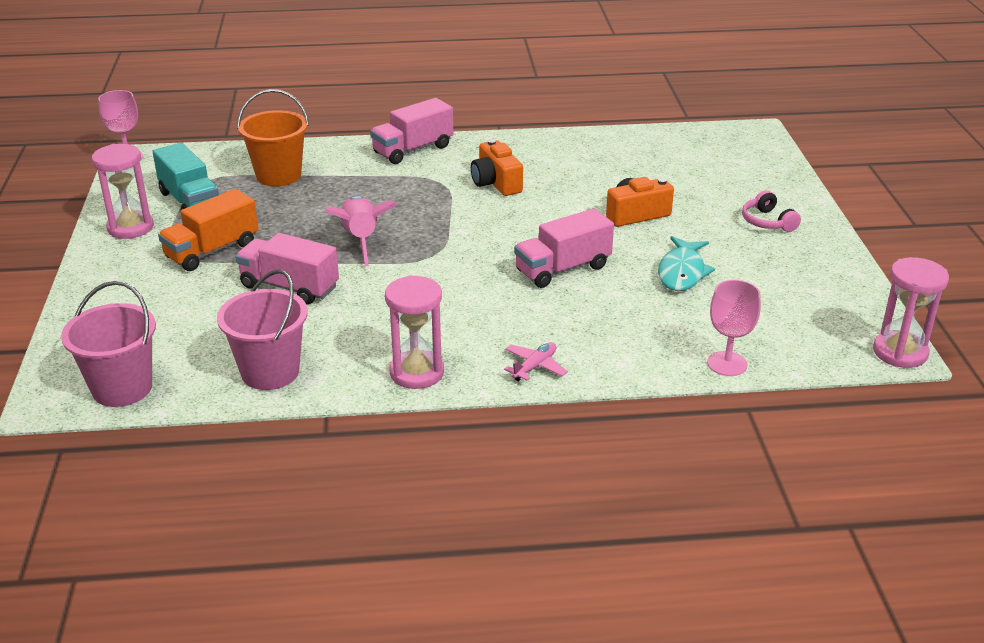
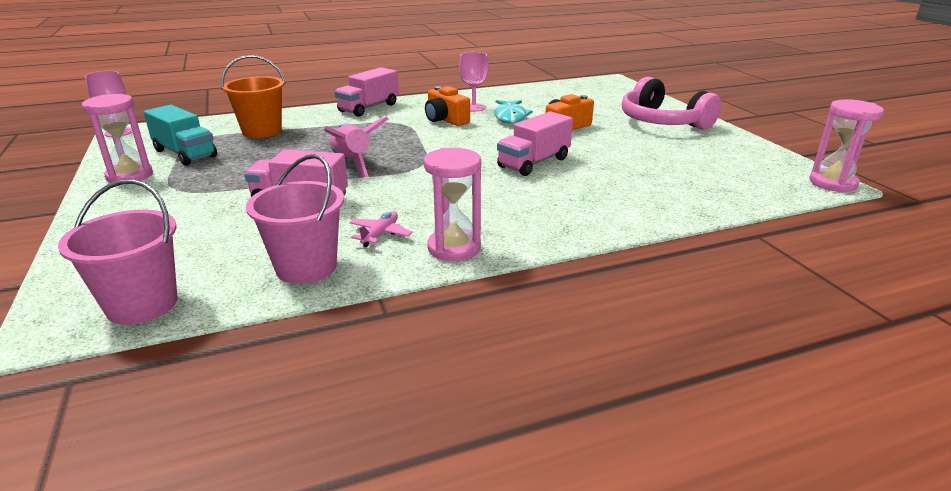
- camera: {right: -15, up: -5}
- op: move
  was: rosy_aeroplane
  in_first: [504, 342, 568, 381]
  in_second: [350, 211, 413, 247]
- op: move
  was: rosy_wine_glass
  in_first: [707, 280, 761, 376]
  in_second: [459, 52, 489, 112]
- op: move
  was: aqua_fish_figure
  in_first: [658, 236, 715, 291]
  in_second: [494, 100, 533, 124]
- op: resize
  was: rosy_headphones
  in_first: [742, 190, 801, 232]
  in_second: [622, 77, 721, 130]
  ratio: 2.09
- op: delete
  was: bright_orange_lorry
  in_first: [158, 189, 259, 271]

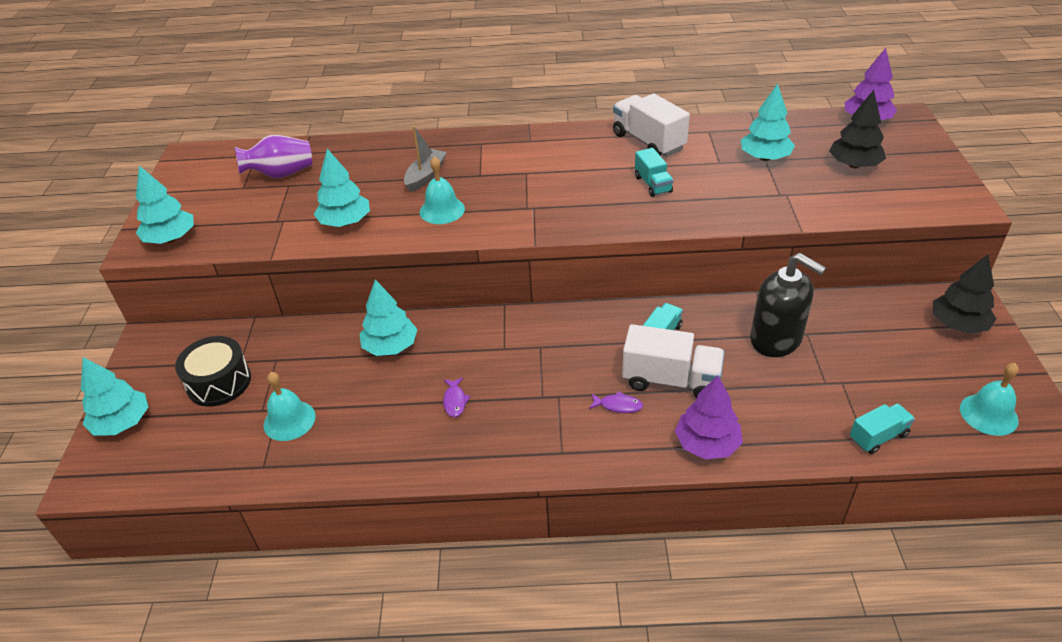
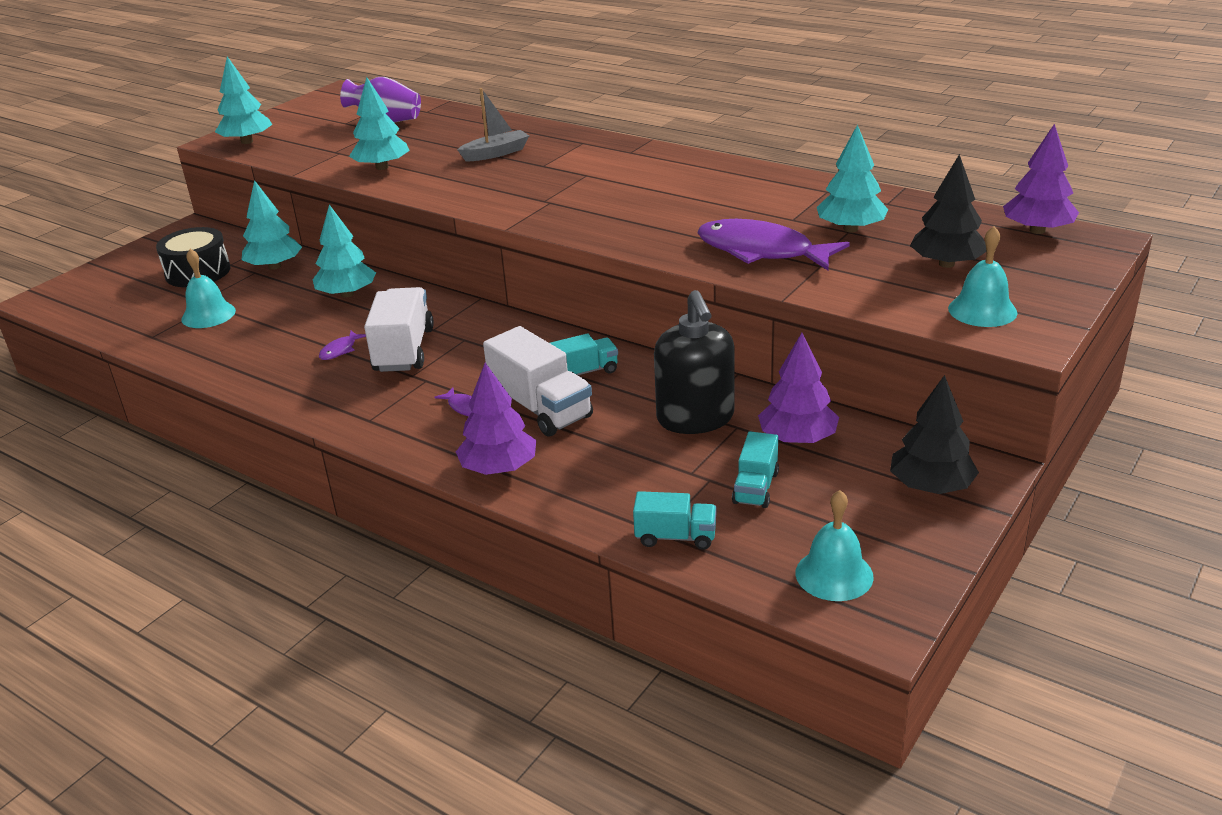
- camera: {right: 35, up: -10}
- op: move
  was: aqua_tree
  in_first: [81, 357, 148, 436]
  in_second: [242, 180, 302, 270]
- op: move
  was: pure_white_lorry
  in_first: [613, 93, 690, 157]
  in_second: [364, 287, 434, 372]
- op: insert
  now: purple_fish_figure
  in_second: [697, 219, 850, 270]
- op: move
  was: aqua_lorry
  in_first: [635, 148, 673, 197]
  in_second: [732, 431, 779, 508]
- op: insert
  now: purple_tree
  in_second: [758, 333, 839, 444]
- op: move
  was: aqua_hand_bell
  in_first: [420, 156, 465, 224]
  in_second: [948, 226, 1017, 327]

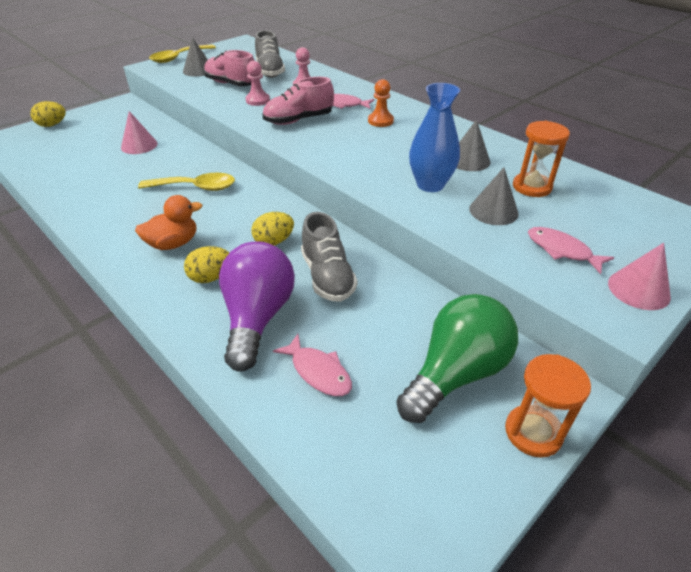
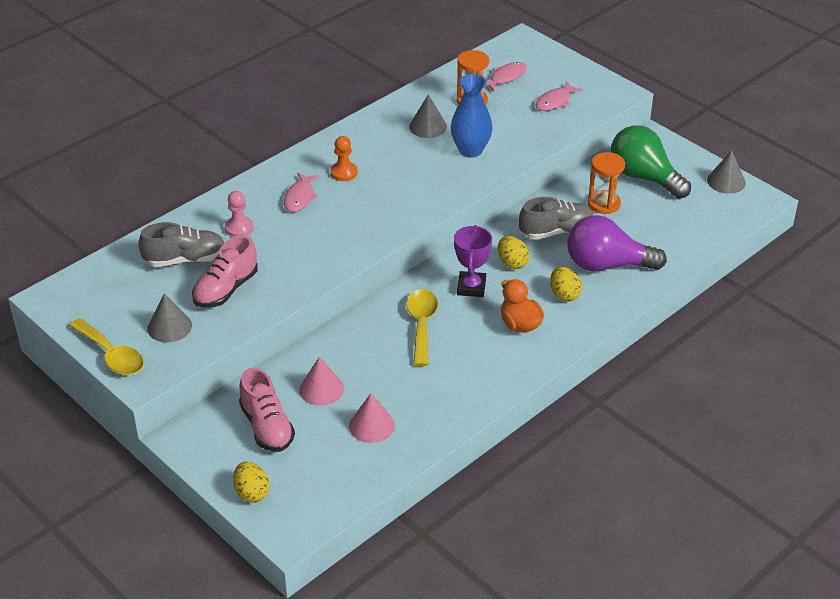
- camera: {right: -90, up: 0}
- op: move
  was: rosy_sneaker
  in_first: [262, 77, 334, 125]
  in_second: [239, 368, 295, 452]
- op: move
  was: rosy_solid_cone
  in_first: [608, 243, 671, 310]
  in_second: [349, 393, 395, 443]
- op: insert
  now: purple_prize_cup
  in_second: [454, 225, 492, 297]
- op: move
  was: rosy_fish_figure
  in_first: [273, 334, 352, 396]
  in_second: [485, 62, 527, 92]
- op: move
  was: bright_orange_sand_timer
  in_first: [505, 354, 591, 458]
  in_second: [588, 152, 625, 214]
- op: move
  was: ash-grey_solid_cone
  in_first: [469, 167, 519, 225]
  in_second: [707, 150, 746, 194]
- op: delete
  was: rosy_pawn
  in_first: [245, 61, 270, 106]

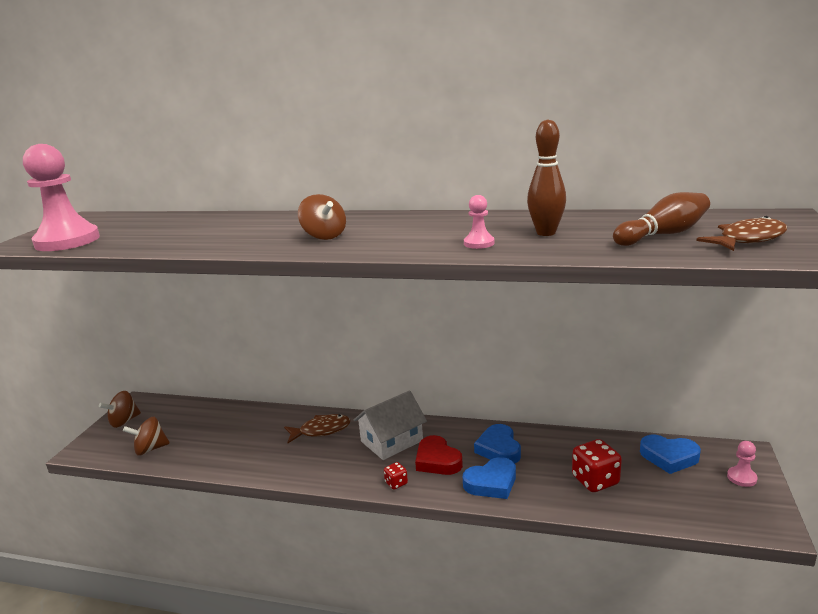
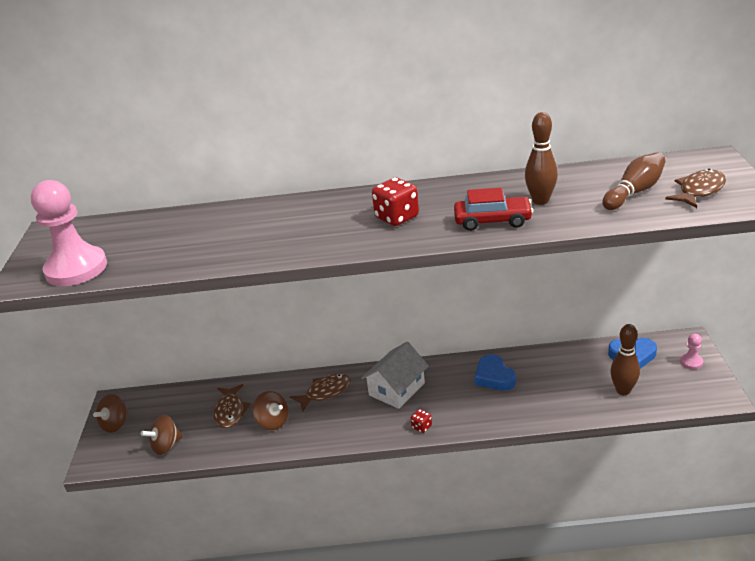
- camera: {right: -15, up: 10}
- op: insert
  now: brown_fish_figure
  in_second: [213, 384, 251, 428]
- op: move
  was: brown_spinning_top
  in_first: [298, 194, 346, 240]
  in_second: [253, 391, 288, 430]
- op: move
  was: red_dice
  in_first: [572, 439, 622, 492]
  in_second: [372, 178, 419, 226]
- op: replace
  was: rosy_pawn
  now: red_automobile
  in_first: [464, 195, 495, 249]
  in_second: [454, 188, 533, 231]
- op: insert
  now: brown_tenpin
  in_second: [610, 324, 640, 395]
- op: delete
  was: red_heart_shape
  in_first: [415, 435, 463, 475]
- op: delete
  was: blue_heart_shape
  in_first: [463, 457, 516, 499]

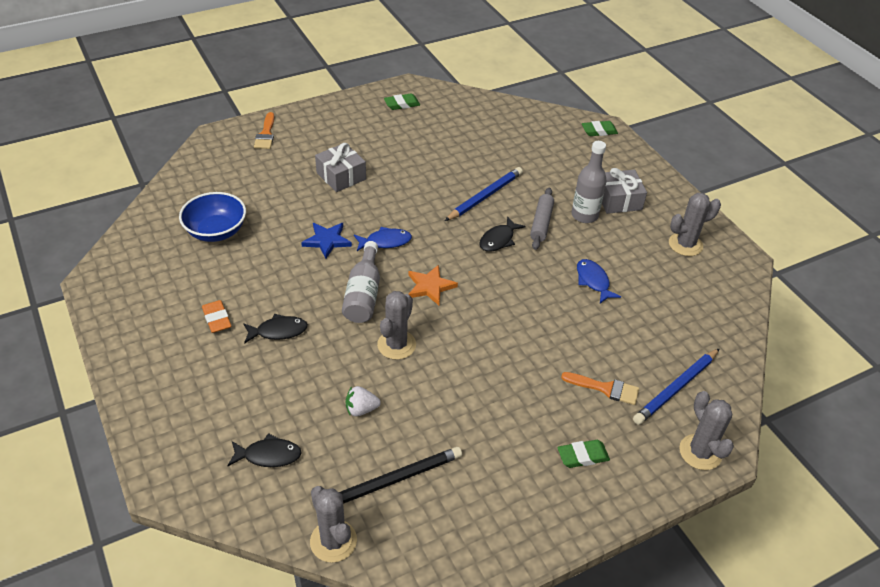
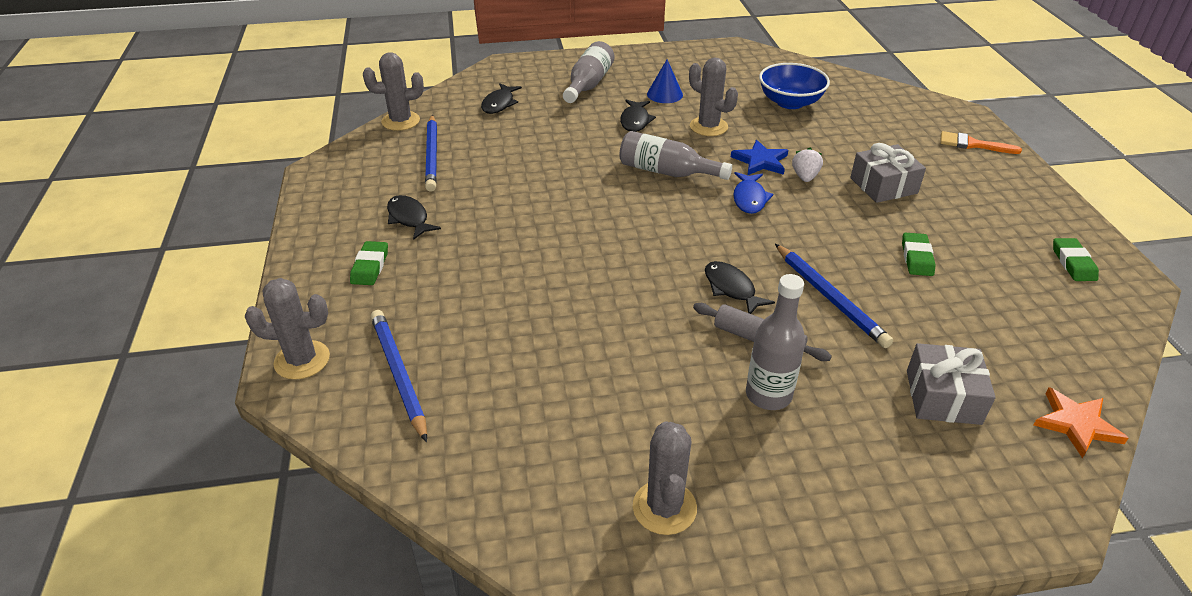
- camera: {right: 110, up: -5}
- op: insert
  now: jet-black_fish_figure
  in_second: [387, 195, 441, 240]
- op: recolor
  was: jet-black_wooden_pencil
  now: blue_wooden_pencil
  in_first: [340, 447, 462, 504]
  in_second: [425, 115, 437, 192]
- op: insert
  now: ash-grey_flask
  in_second: [563, 41, 615, 103]
- op: replace
  was: bright_orange_gum_eraser
  now: blue_solid_cone
  in_first: [202, 300, 231, 333]
  in_second: [647, 59, 683, 103]
- op: move
  was: ash-grey_saguaro_cactus
  in_first: [377, 291, 416, 360]
  in_second: [689, 58, 738, 136]
- op: move
  was: pure_white_berry
  in_first: [346, 386, 381, 416]
  in_second: [792, 148, 823, 182]
- op: move
  was: green_gum_eraser
  in_first: [582, 121, 618, 136]
  in_second: [902, 233, 935, 276]
- op: move
  was: ash-grey_present
  in_first: [602, 168, 647, 214]
  in_second: [907, 343, 996, 425]
- op: move
  was: bright_orange_star
  in_first: [408, 264, 458, 305]
  in_second: [1034, 387, 1128, 458]
- op: delete
  was: bright_orange_paint_brush
  in_first: [561, 372, 639, 405]
- op: delete
  was: blue_fish_figure
  in_first: [577, 259, 621, 303]

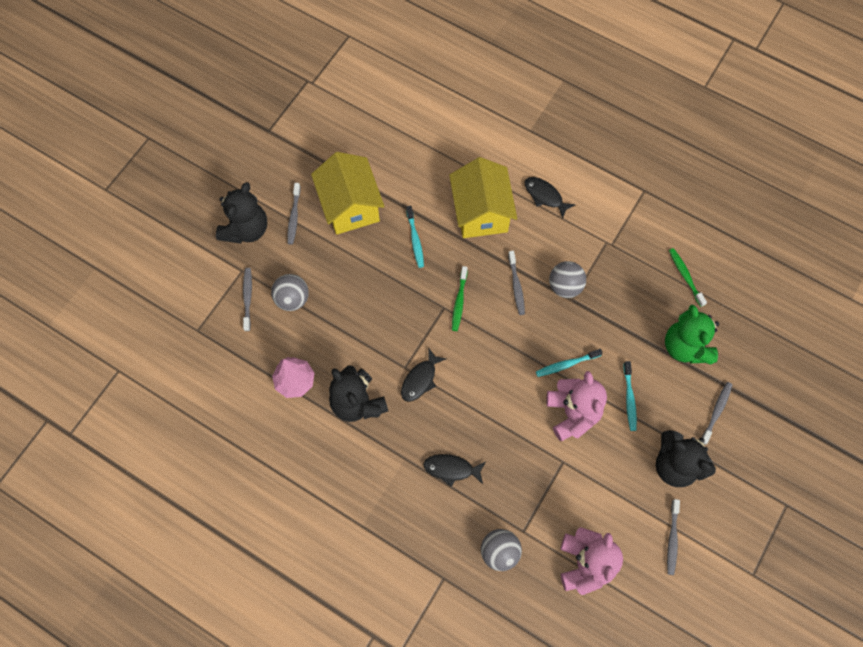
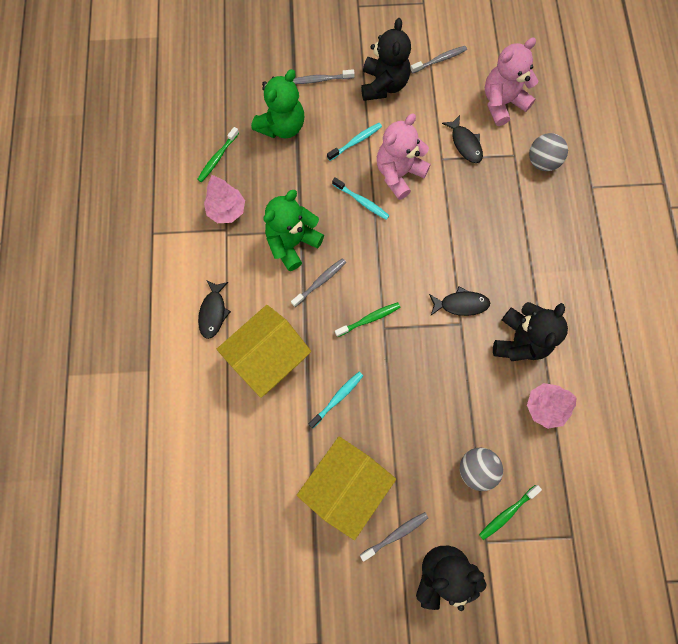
- camera: {right: -125, up: 5}
- op: insert
  now: rosy_tree
  in_second: [204, 175, 245, 223]
- op: replace
  was: ash-grey_ball
  now: green_teddy
  in_first: [549, 261, 586, 298]
  in_second: [263, 190, 324, 271]
- op: move
  was: jet-black_fish_figure
  in_first: [423, 454, 485, 487]
  in_second: [442, 115, 483, 163]
- op: recolor
  was: ash-grey_toothbrush
  now: green_toothbrush
  in_first: [243, 268, 252, 331]
  in_second: [479, 485, 542, 540]

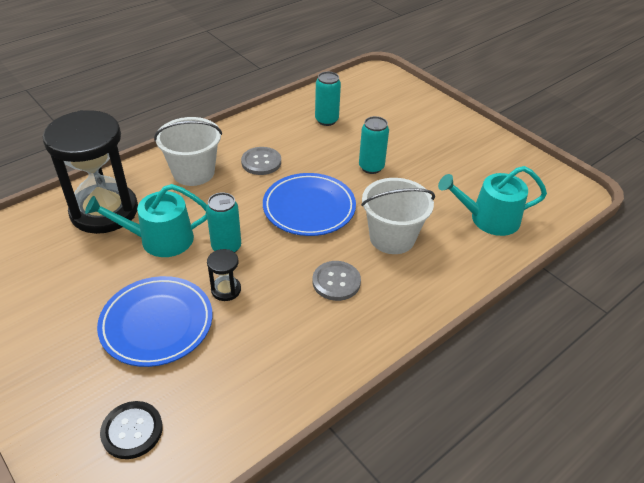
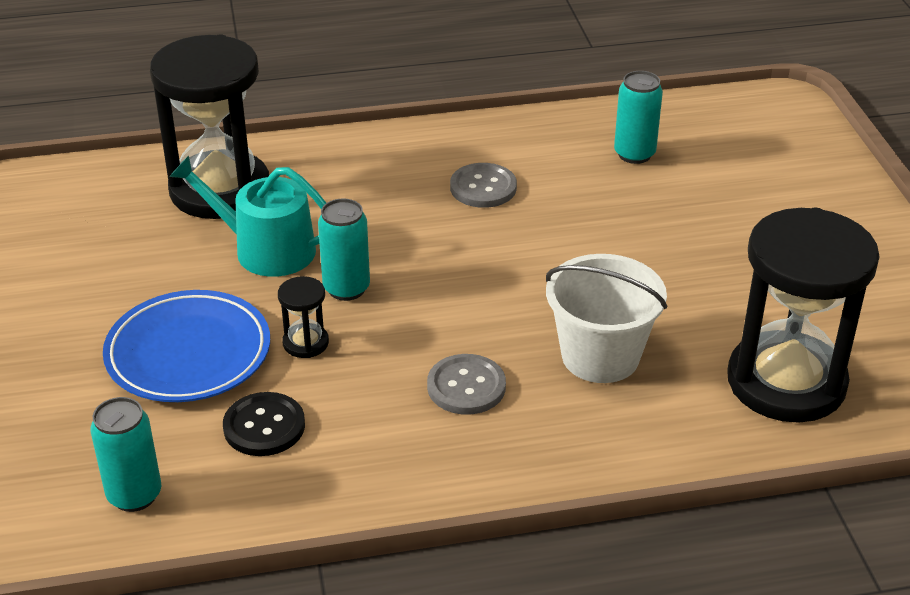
- camera: {right: 30, up: -5}
- op: move
  was: aqua_tin
  in_first: [359, 116, 389, 174]
  in_second: [90, 397, 162, 512]
- op: move
  was: jet-black_sewing_button
  in_first: [100, 401, 163, 459]
  in_second: [223, 392, 305, 456]
- op: replace
  was: aqua_watering_pot
  now: jet-black_sand_timer
  in_first: [438, 166, 547, 236]
  in_second: [727, 208, 880, 423]
- op: delete
  was: pure_white_sand_bucket
  in_first: [154, 117, 222, 186]
- op: delete
  was: blue_flat_dish
  in_first: [263, 173, 356, 236]

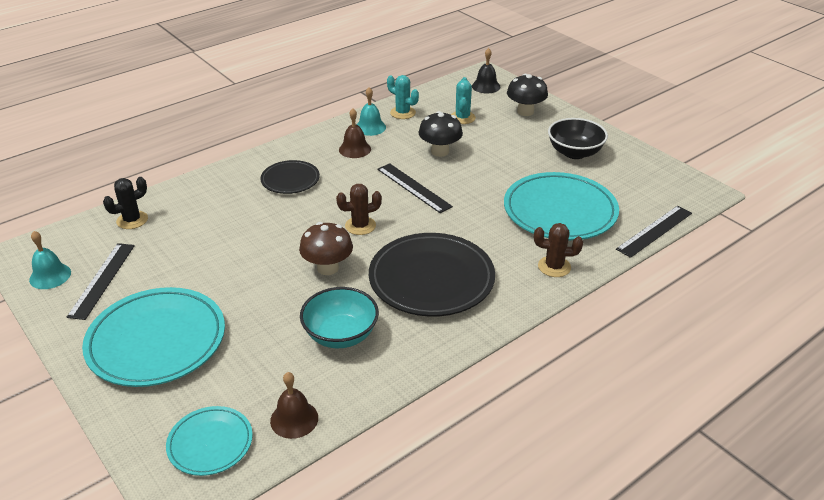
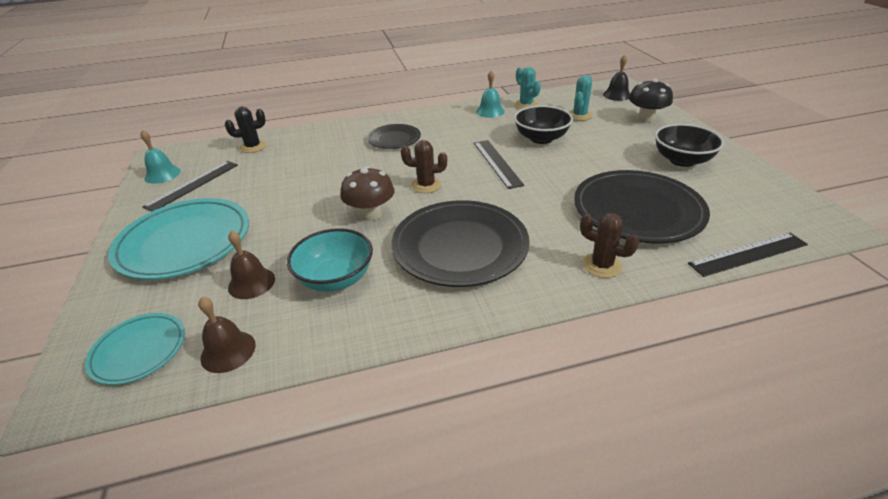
- camera: {right: 25, up: 0}
- op: move
  was: brown_hand_bell
  in_first: [339, 108, 371, 158]
  in_second: [228, 230, 275, 299]
- op: replace
  was: jet-black_fungus
  now: jet-black_bowl
  in_first: [418, 111, 463, 157]
  in_second: [514, 105, 573, 144]
- op: recolor
  was: aqua_flat_dish
  now: jet-black_flat_dish
  in_first: [504, 172, 619, 240]
  in_second: [574, 170, 710, 244]

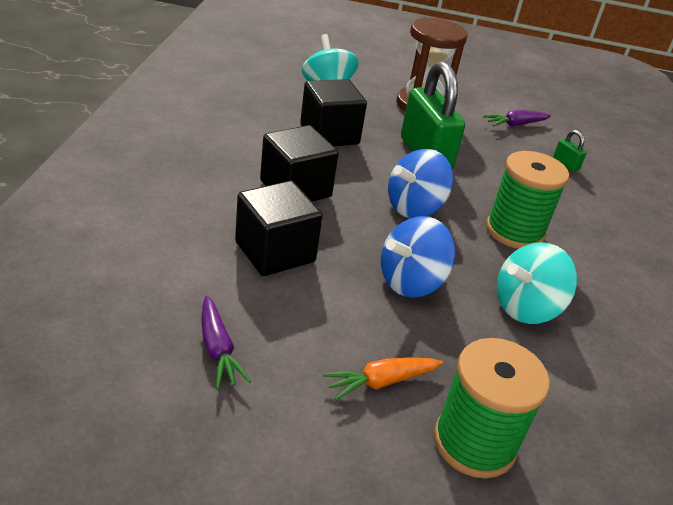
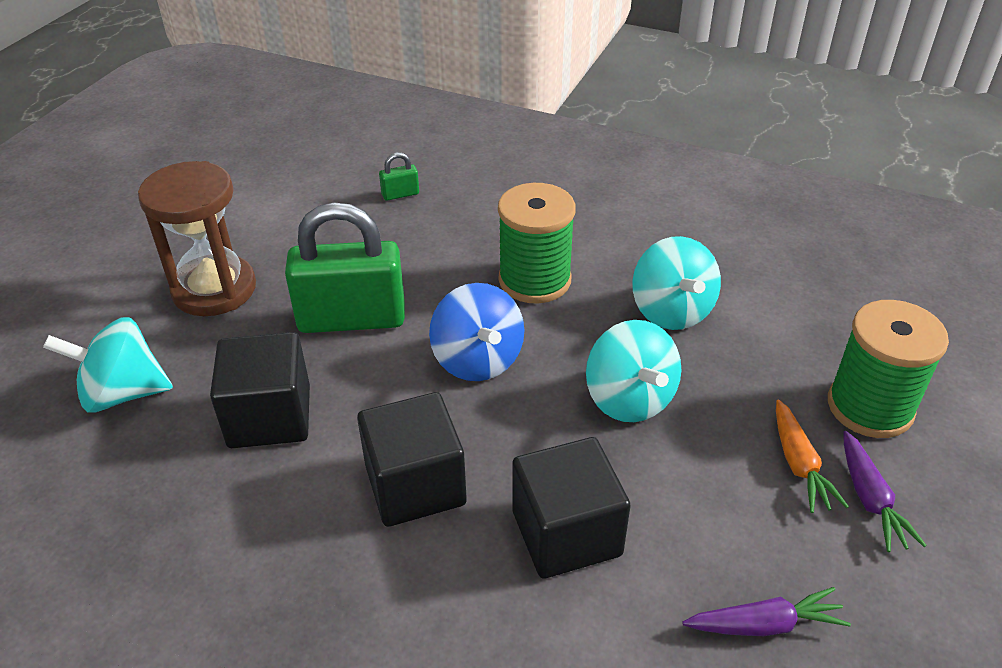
- camera: {right: -70, up: 5}
- op: recolor
  was: blue_spinning_top
  now: aqua_spinning_top
  in_first: [381, 216, 455, 298]
  in_second: [586, 320, 681, 422]
- op: move
  was: purple_carrot
  in_first: [483, 110, 551, 127]
  in_second: [844, 431, 927, 552]

